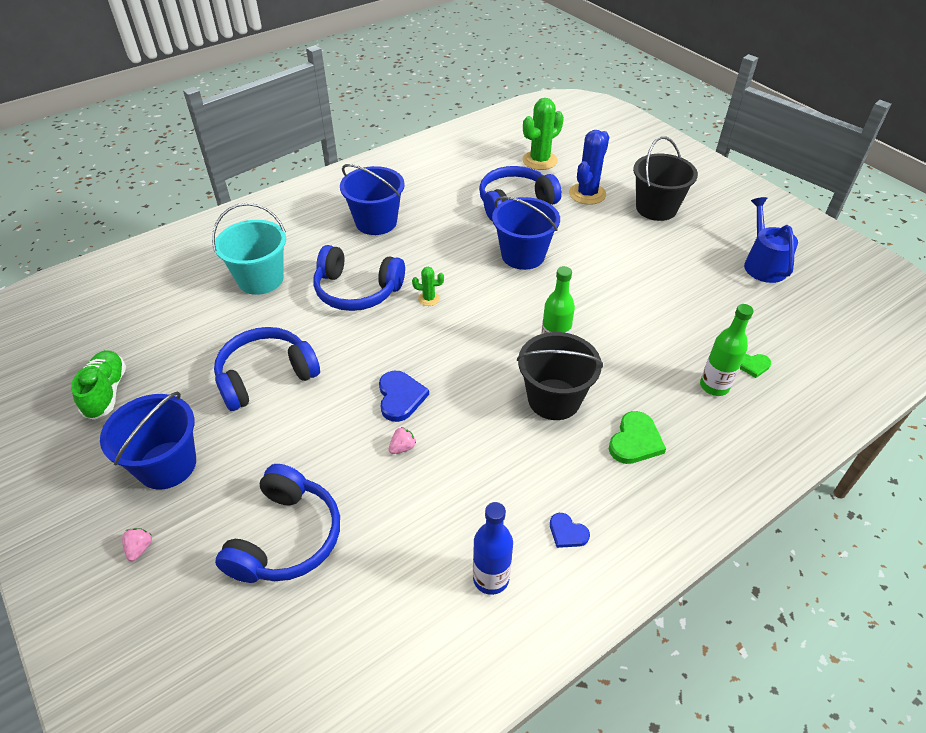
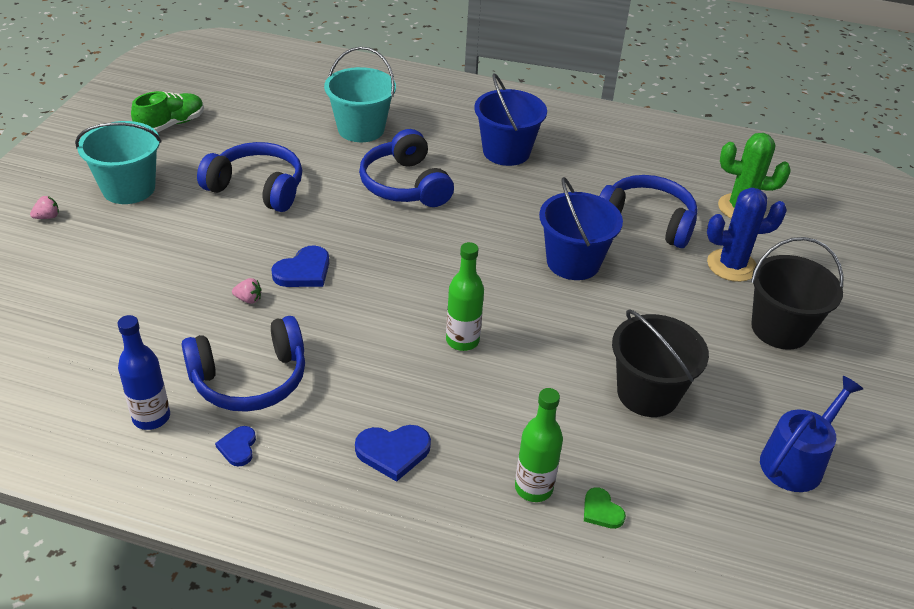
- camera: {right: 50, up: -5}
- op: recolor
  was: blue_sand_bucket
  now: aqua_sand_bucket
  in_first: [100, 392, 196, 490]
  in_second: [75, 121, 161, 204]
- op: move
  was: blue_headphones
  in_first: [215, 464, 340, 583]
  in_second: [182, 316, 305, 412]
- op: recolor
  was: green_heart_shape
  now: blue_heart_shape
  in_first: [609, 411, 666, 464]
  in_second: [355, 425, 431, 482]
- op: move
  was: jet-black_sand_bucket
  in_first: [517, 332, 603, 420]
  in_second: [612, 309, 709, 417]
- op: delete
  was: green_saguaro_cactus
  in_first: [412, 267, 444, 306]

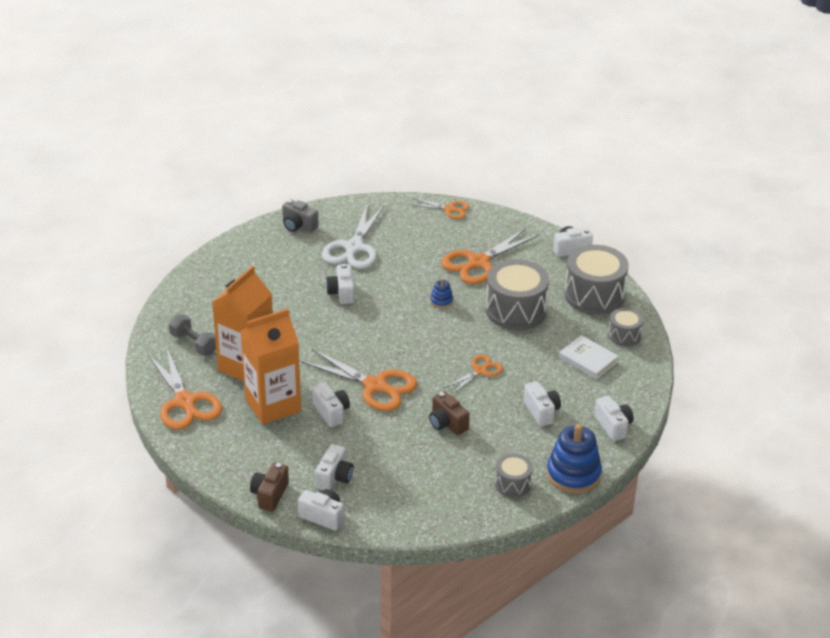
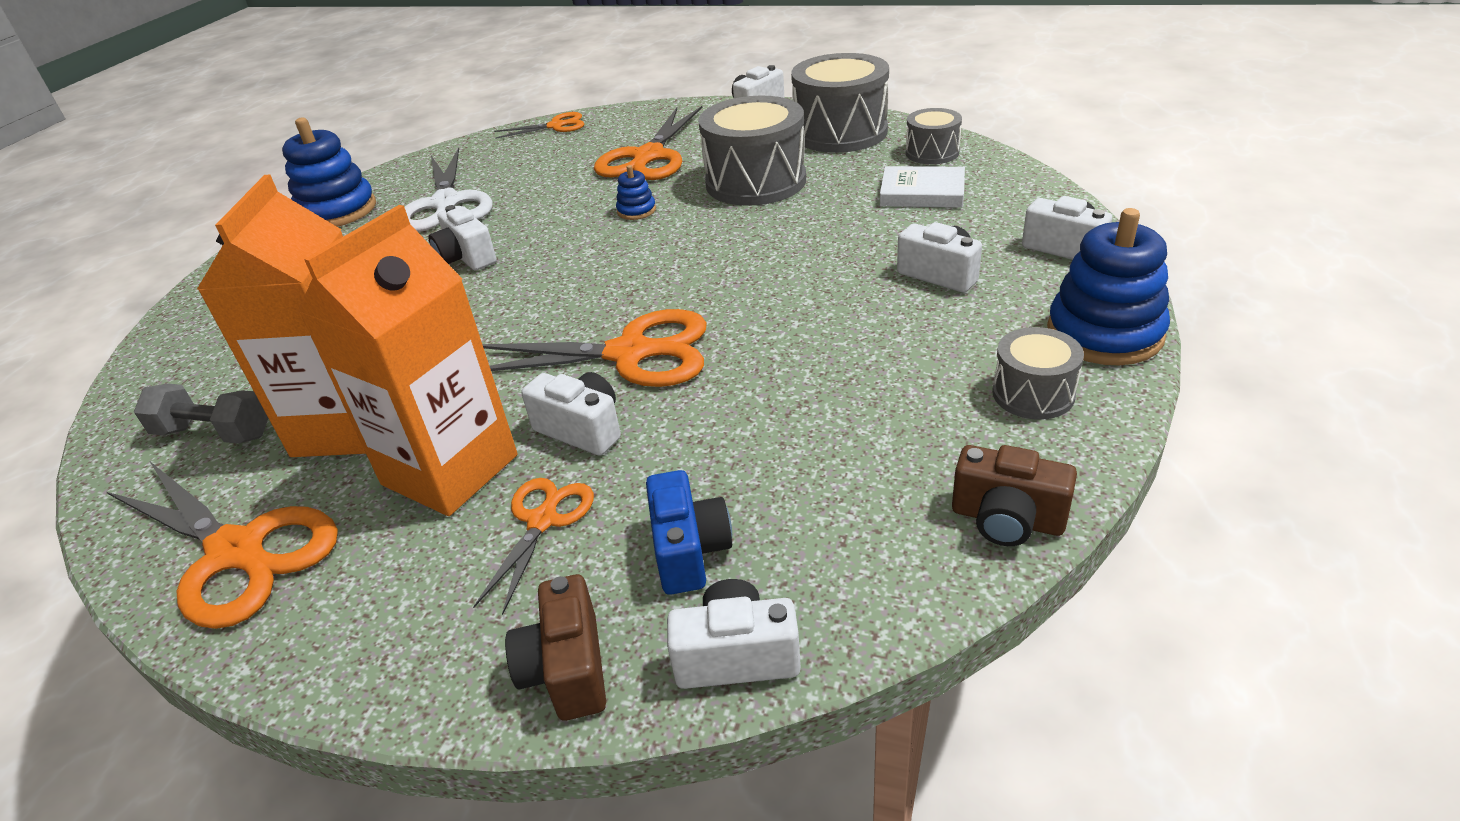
- camera: {right: -25, up: 0}
- op: replace
  was: ash-grey_photo_camera
  now: blue_stacking_rings
  in_first: [282, 199, 319, 233]
  in_second: [282, 118, 376, 227]
- op: move
  was: bright_orange_shears
  in_first: [444, 355, 503, 394]
  in_second: [473, 478, 594, 615]
- op: recolor
  was: pure_white_photo_camera
  now: blue_photo_camera
  in_first: [315, 444, 354, 490]
  in_second: [646, 470, 732, 595]
- op: move
  was: brown_photo_camera
  in_first: [429, 391, 470, 435]
  in_second: [952, 445, 1077, 546]

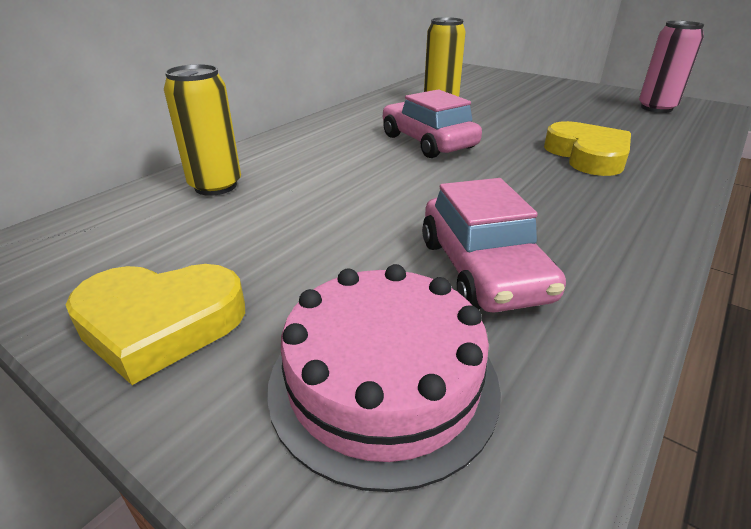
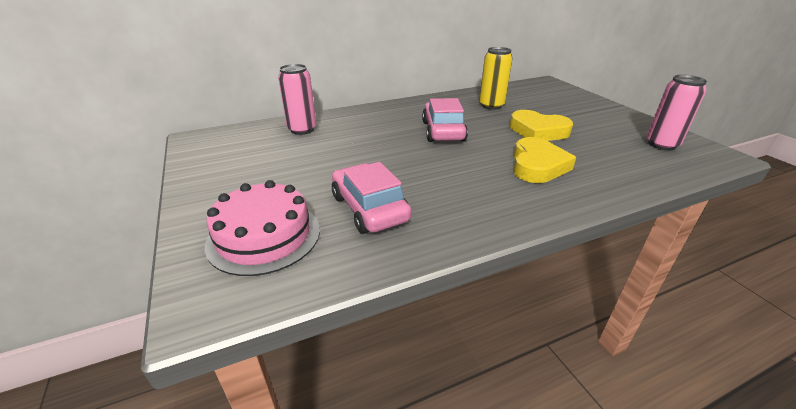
- camera: {right: 30, up: 0}
- op: recolor
  was: yellow_tin
  now: rosy_tin
  in_first: [164, 64, 241, 196]
  in_second: [278, 64, 316, 135]
- op: rotate
  was: rosy_automobile
  in_first: [422, 178, 566, 312]
  in_second: [332, 162, 411, 234]
  clockwise: 135
- op: move
  was: yellow_heart_shape
  in_first: [66, 264, 245, 385]
  in_second: [510, 110, 573, 141]

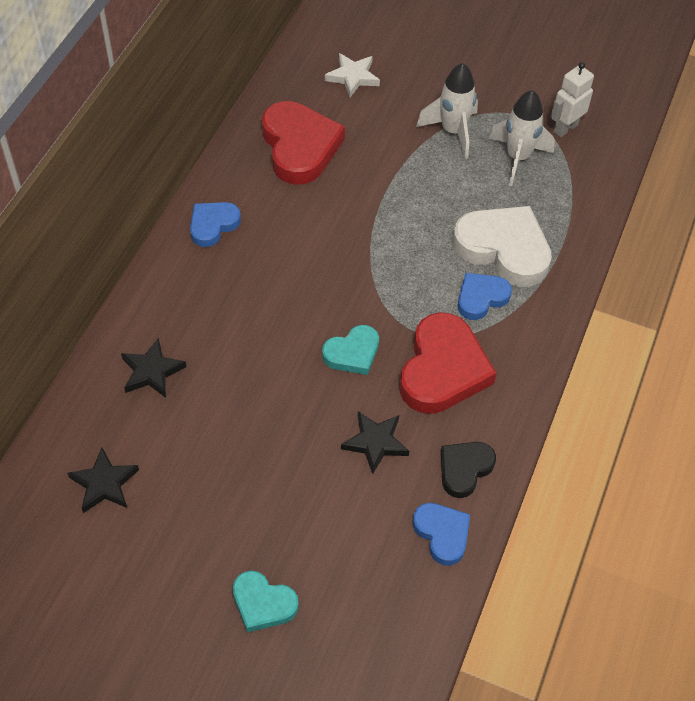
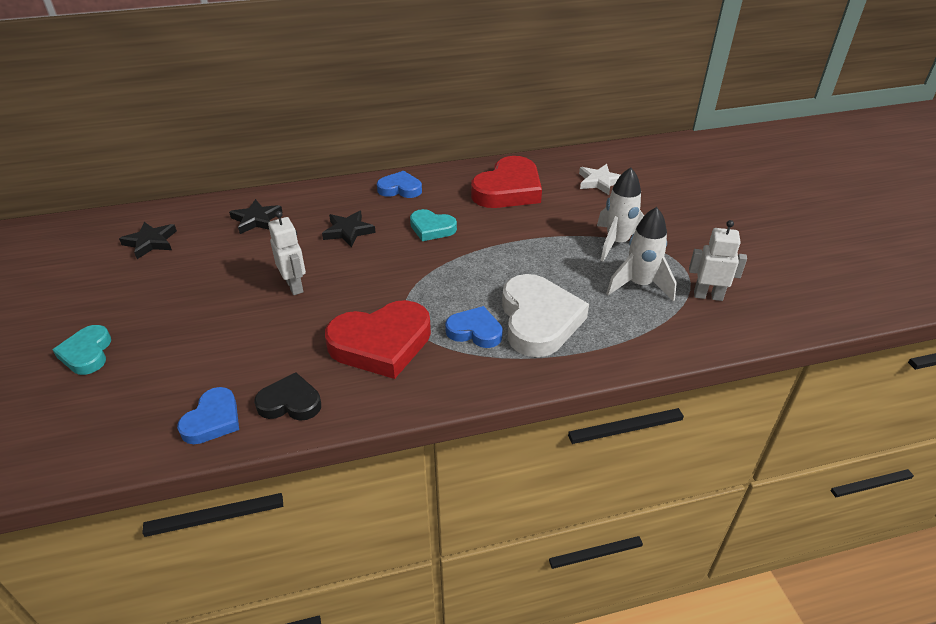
- camera: {right: 55, up: -15}
- op: insert
  now: pure_white_toy_robot
  in_second: [268, 211, 306, 295]
- op: move
  was: jet-black_star
  in_first: [341, 411, 409, 474]
  in_second: [322, 211, 376, 247]
- op: move
  was: aqua_heart_shape
  in_first: [322, 325, 379, 375]
  in_second: [410, 209, 457, 241]

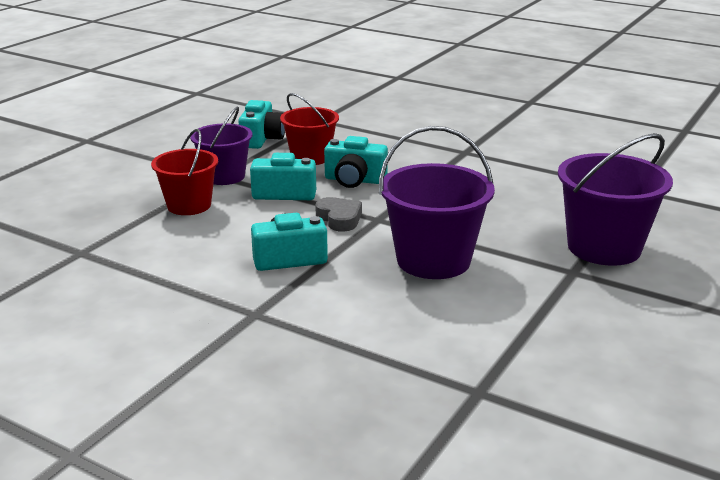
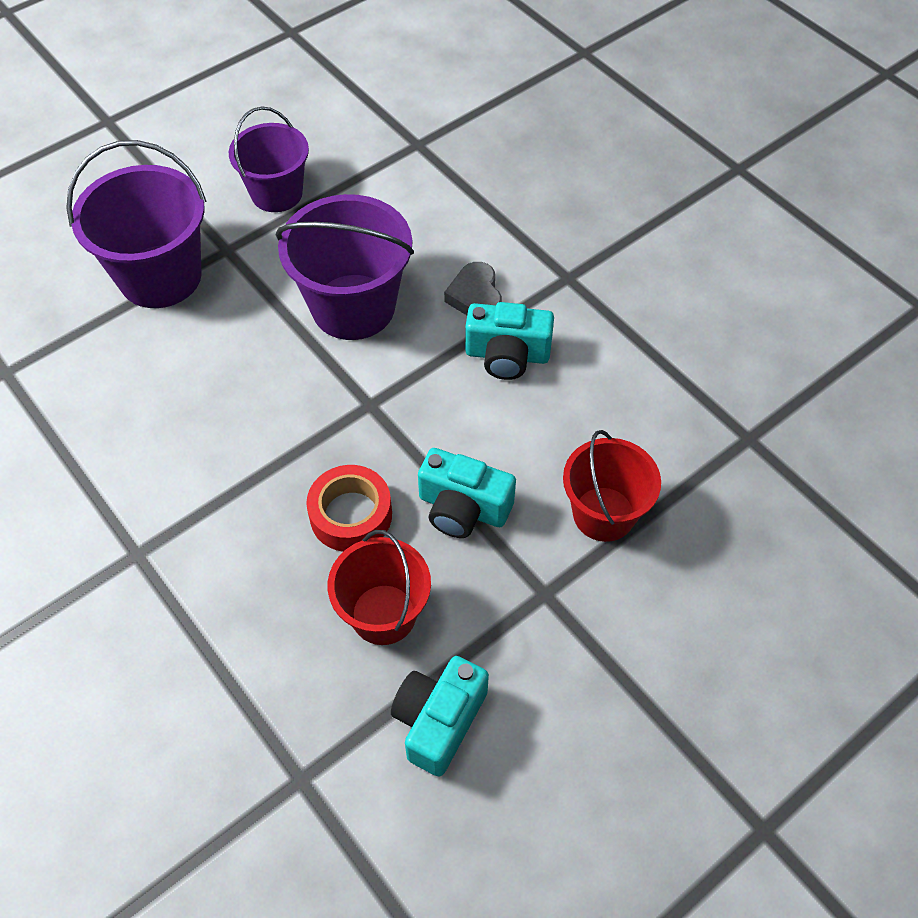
- camera: {right: -160, up: 30}
- op: move
  was: purple_sand_bucket
  in_first: [190, 107, 252, 185]
  in_second: [229, 107, 309, 212]
- op: replace
  was: aqua_photo_camera
  now: red_roll_of_tape
  in_first: [324, 136, 388, 188]
  in_second: [306, 465, 392, 552]
- op: move
  was: ash-grey_heart_shape
  in_first: [315, 197, 362, 232]
  in_second: [444, 262, 502, 315]

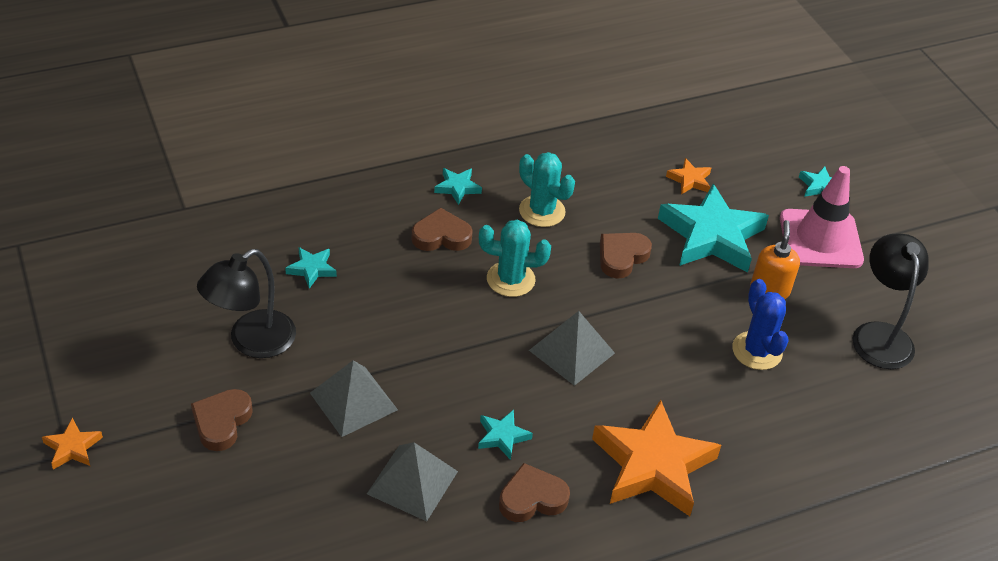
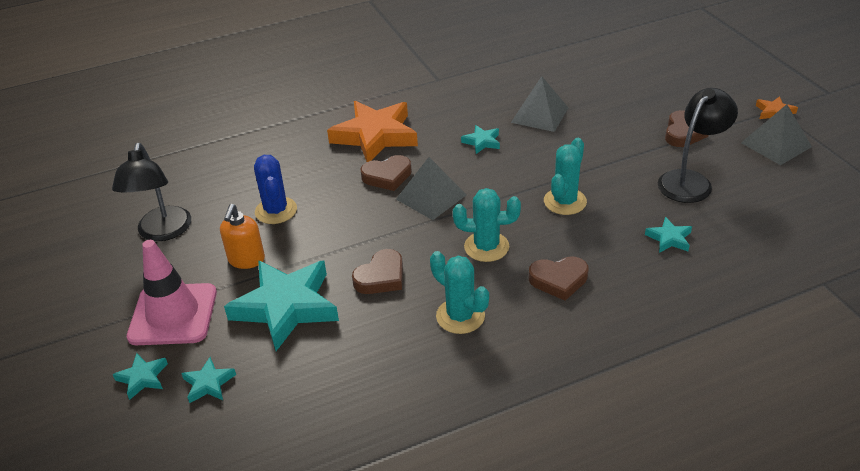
- camera: {right: -175, up: -5}
- op: move
  was: aqua_star
  in_first: [434, 168, 482, 205]
  in_second: [181, 357, 236, 403]
- op: move
  was: brown_heart_shape
  in_first: [499, 463, 570, 522]
  in_second: [361, 155, 412, 191]
- op: insert
  now: aqua_saguaro_cactus
  in_second: [544, 138, 587, 215]
- op: move
  was: ash-grey_pyramid_shape
  in_first: [310, 360, 398, 437]
  in_second: [741, 104, 812, 165]
- op: delete
  was: bright_orange_star
  in_first: [666, 158, 711, 194]

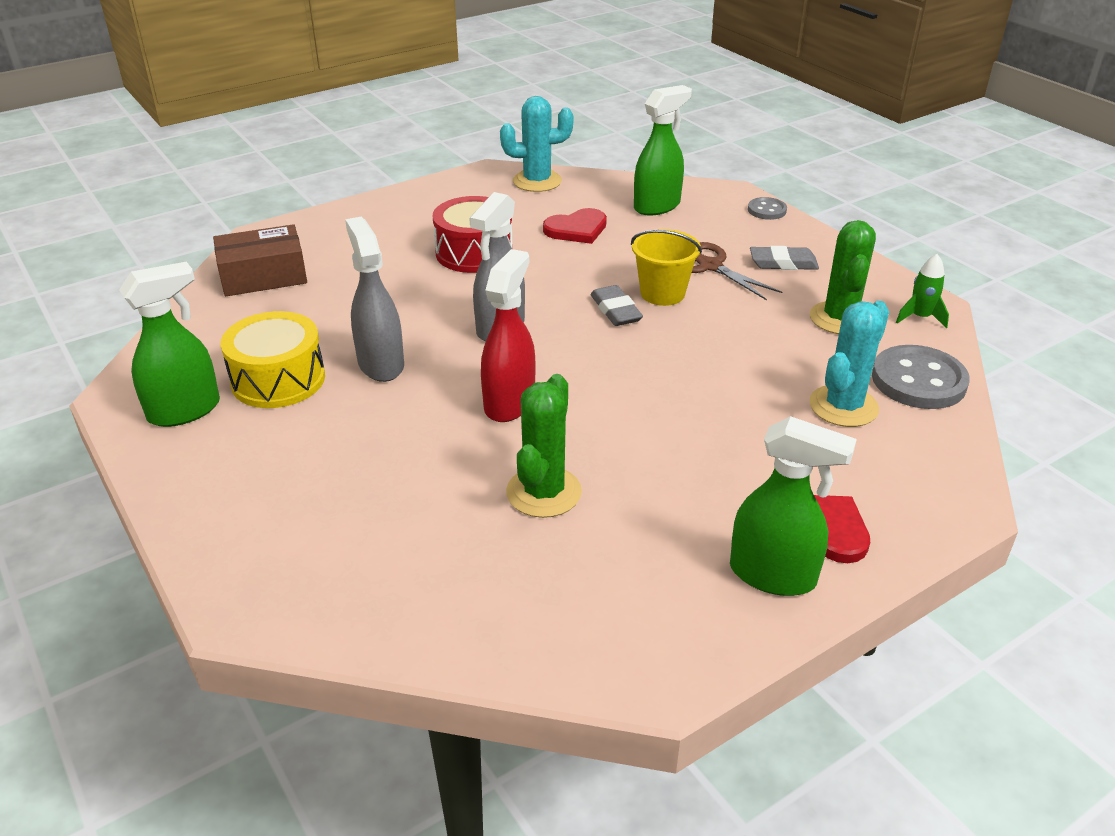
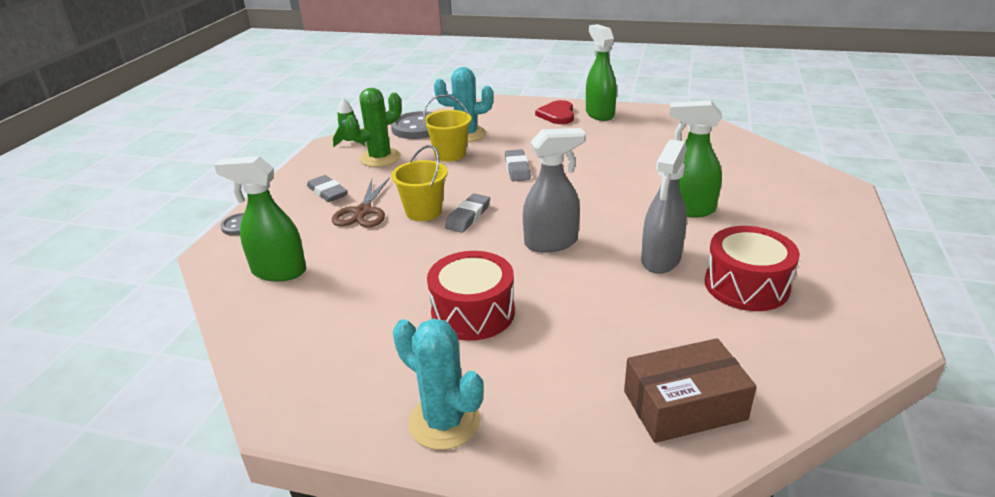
- camera: {right: -130, up: -5}
- op: move
  was: aqua_saguaro_cactus
  in_first: [500, 96, 574, 192]
  in_second: [393, 318, 484, 450]
- op: insert
  now: yellow_sand_bucket
  in_second: [423, 94, 471, 162]
- op: insert
  now: ash-grey_gum_eraser
  in_second: [505, 149, 531, 181]
- op: rotate
  was: brown_package
  in_first: [213, 224, 307, 296]
  in_second: [624, 338, 757, 443]
  clockwise: -45
- op: move
  was: green_sprayer
  in_first: [119, 262, 220, 427]
  in_second: [669, 100, 722, 217]
- op: recolor
  was: yellow_snare_drum
  now: red_snare_drum
  in_first: [221, 311, 325, 408]
  in_second: [705, 226, 800, 311]
- op: delete
  was: red_sprayer
  in_first: [481, 249, 535, 422]
- op: delete
  was: green_saguaro_cactus
  in_first: [506, 374, 582, 518]
- op: delete
  was: red_heart_shape
  in_first: [543, 208, 607, 244]

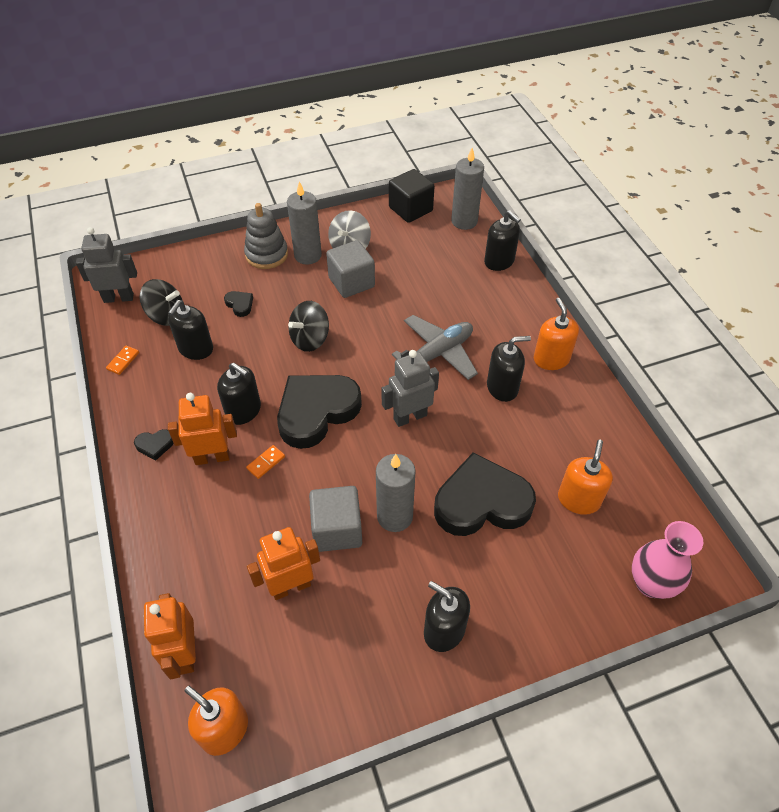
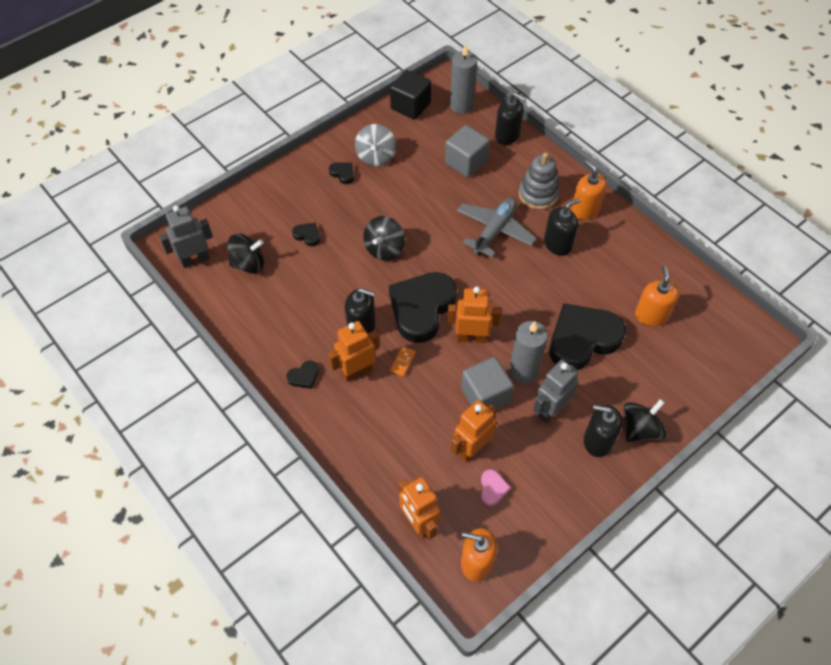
- camera: {right: -20, up: 5}
- op: replace
  was: ash-grey_candle
  now: jet-black_heart_shape
  in_first: [287, 182, 322, 265]
  in_second: [329, 162, 354, 184]
- op: move
  was: ash-grey_solid_cube
  in_first: [326, 240, 375, 298]
  in_second: [445, 125, 490, 178]
- op: insert
  now: bright_orange_toy_robot
  in_second: [447, 286, 501, 343]
- op: insert
  now: rosy_heart_shape
  in_second: [481, 469, 511, 506]
- op: move
  was: ash-grey_stacking_rings
  in_first: [244, 203, 288, 269]
  in_second: [519, 152, 559, 210]
- op: move
  was: ash-grey_toy_robot
  in_first: [381, 350, 439, 427]
  in_second: [533, 359, 579, 422]
- op: insert
  now: jet-black_spinning_top
  in_second: [624, 399, 667, 442]
- op: delete
  was: bright_orange_domino_tile
  in_first: [106, 345, 139, 375]
- op: delete
  was: jet-black_soap_pump
  in_first: [168, 300, 213, 360]
- op: delete
  was: rosy_vase
  in_first: [632, 521, 703, 599]

